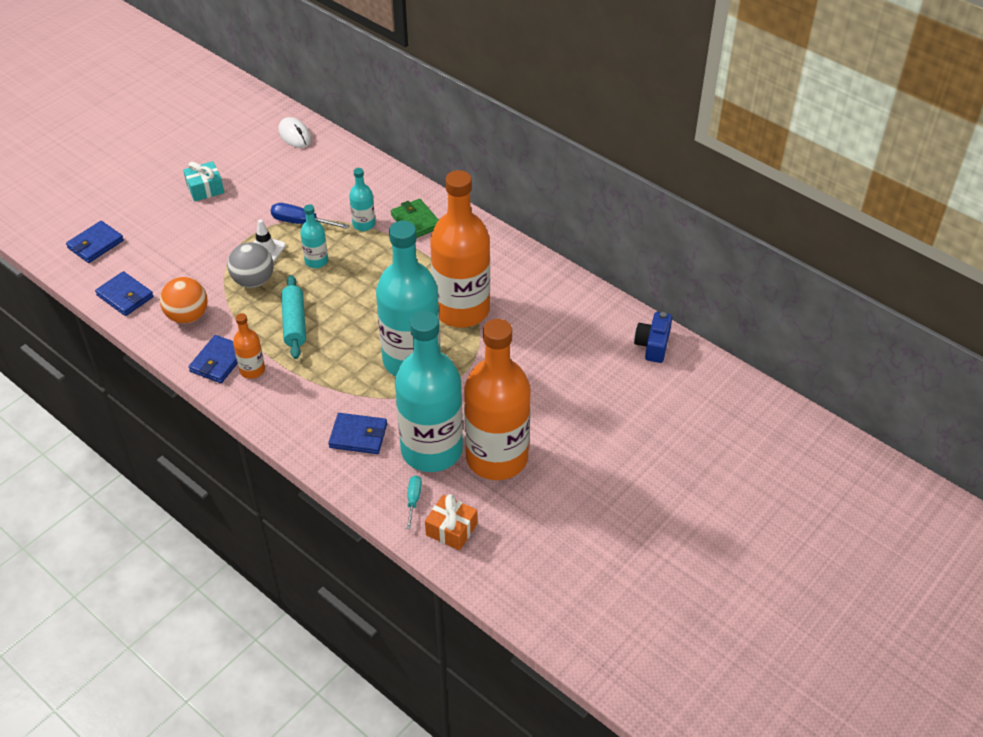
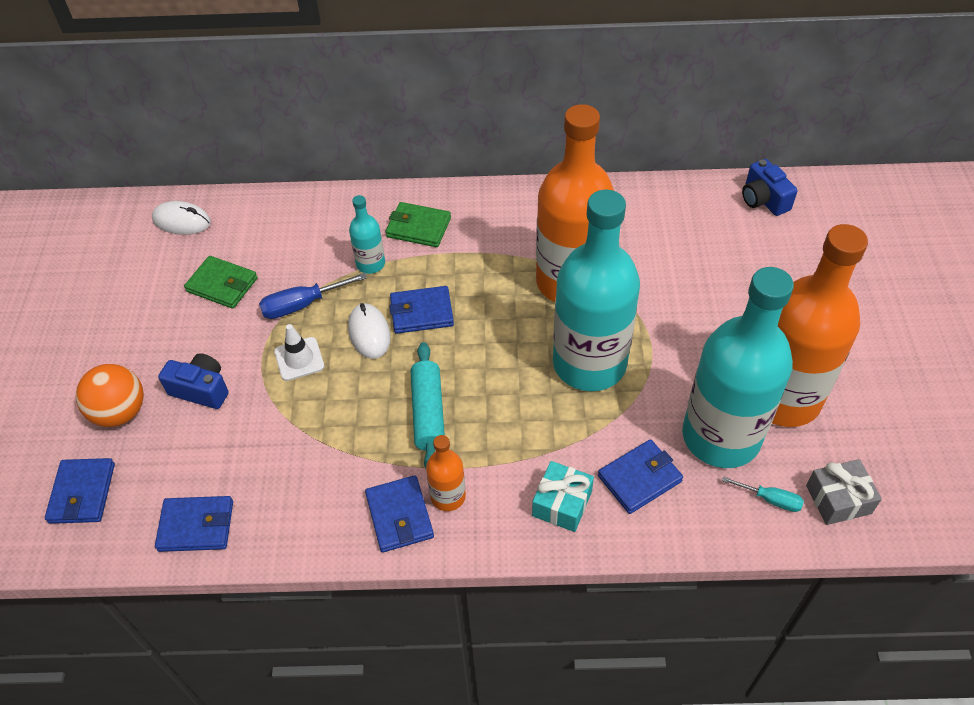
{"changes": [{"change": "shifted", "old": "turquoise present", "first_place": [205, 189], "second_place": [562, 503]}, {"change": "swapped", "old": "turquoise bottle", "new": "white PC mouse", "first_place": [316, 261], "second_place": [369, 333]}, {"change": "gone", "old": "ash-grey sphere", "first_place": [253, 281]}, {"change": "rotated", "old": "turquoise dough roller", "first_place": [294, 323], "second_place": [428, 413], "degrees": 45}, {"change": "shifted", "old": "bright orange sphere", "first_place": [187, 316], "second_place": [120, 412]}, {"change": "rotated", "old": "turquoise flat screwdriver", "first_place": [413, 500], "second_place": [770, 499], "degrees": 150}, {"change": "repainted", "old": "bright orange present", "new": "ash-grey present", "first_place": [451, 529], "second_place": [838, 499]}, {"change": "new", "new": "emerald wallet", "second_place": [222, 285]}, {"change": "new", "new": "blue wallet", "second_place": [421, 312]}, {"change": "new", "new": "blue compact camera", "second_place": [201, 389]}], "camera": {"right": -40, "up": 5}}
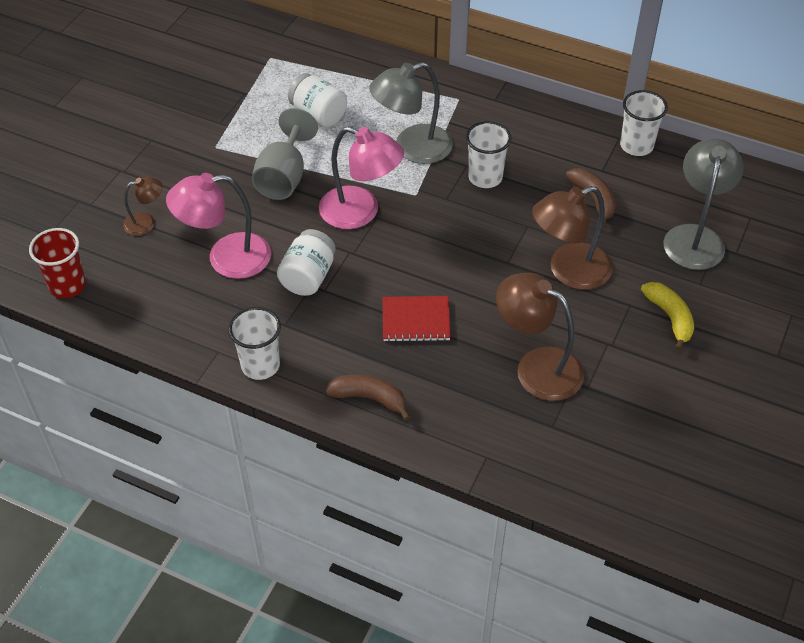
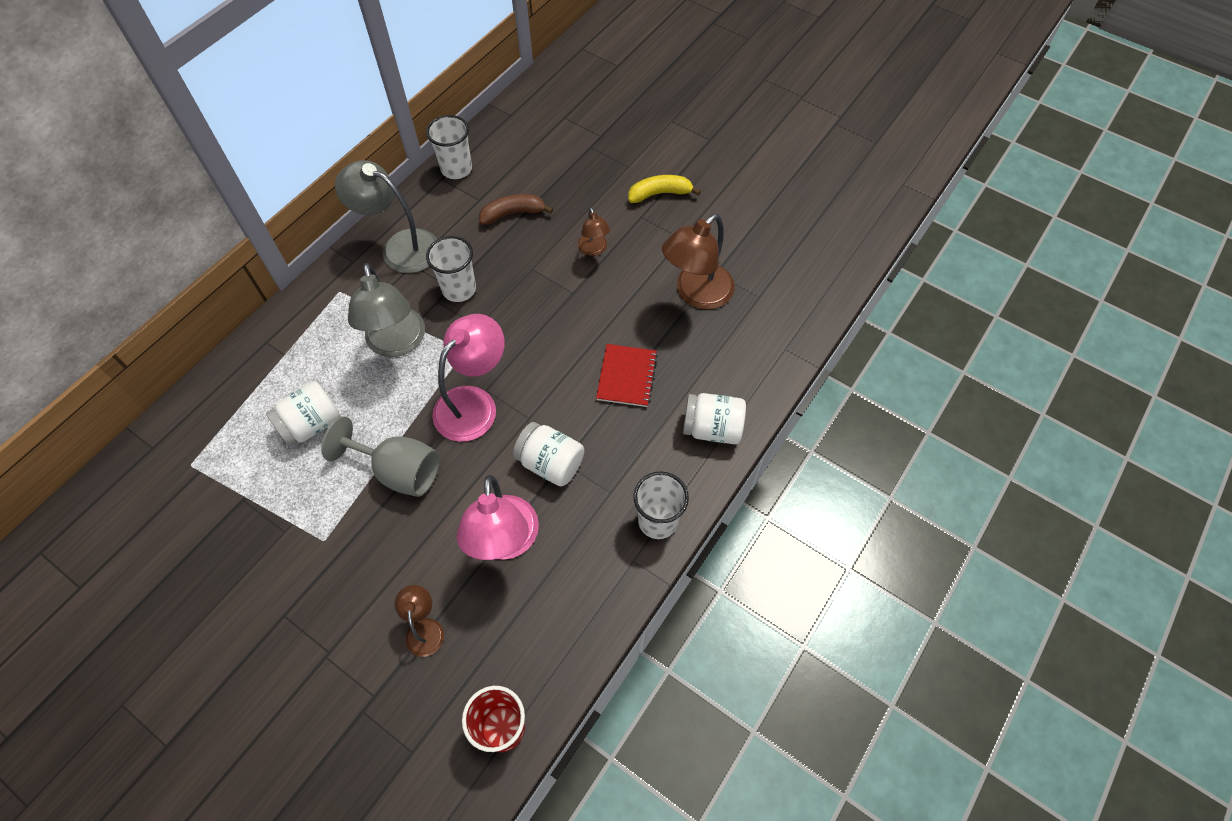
{"changes": [{"change": "shifted", "old": "ash-grey desk lamp", "first_place": [695, 237], "second_place": [400, 247]}, {"change": "scaled", "old": "dark brown desk lamp", "first_place": [568, 271], "second_place": [594, 249], "factor": 0.52}, {"change": "swapped", "old": "dark brown banana fruit", "new": "white preserve jar", "first_place": [369, 398], "second_place": [712, 428]}], "camera": {"right": -80, "up": 10}}
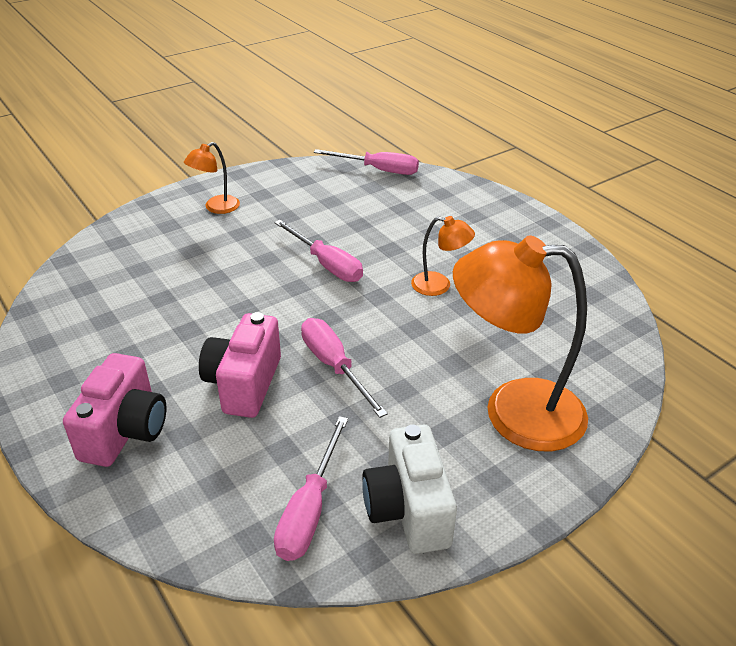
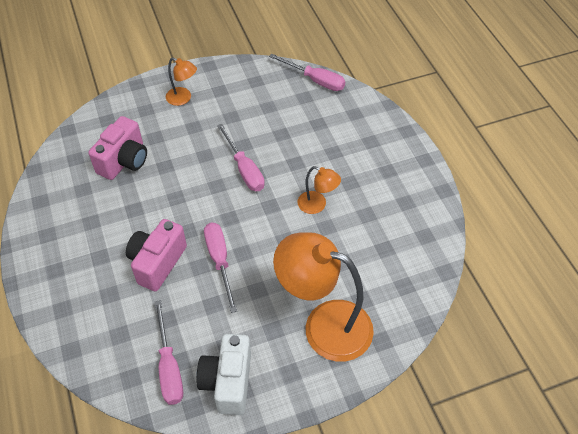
{"changes": [{"change": "rotated", "old": "bright orange desk lamp", "first_place": [216, 208], "second_place": [183, 98], "degrees": -120}, {"change": "shifted", "old": "pink compact camera", "first_place": [125, 431], "second_place": [124, 161]}, {"change": "rotated", "old": "pink flat screwdriver", "first_place": [309, 509], "second_place": [169, 367], "degrees": -45}], "camera": {"right": 15, "up": 15}}
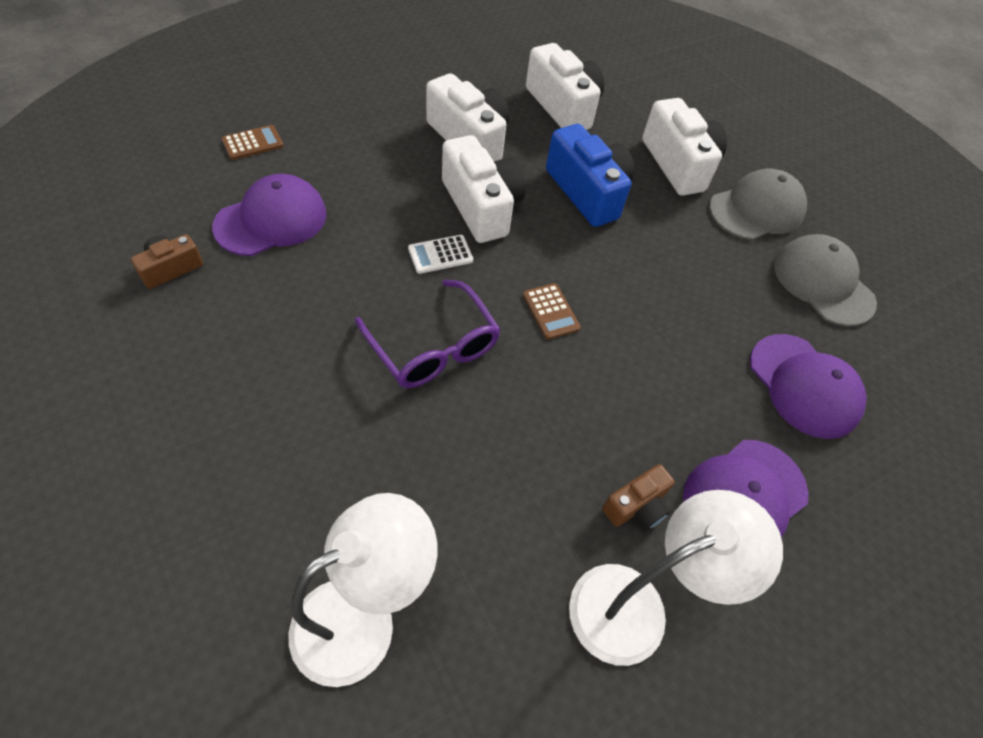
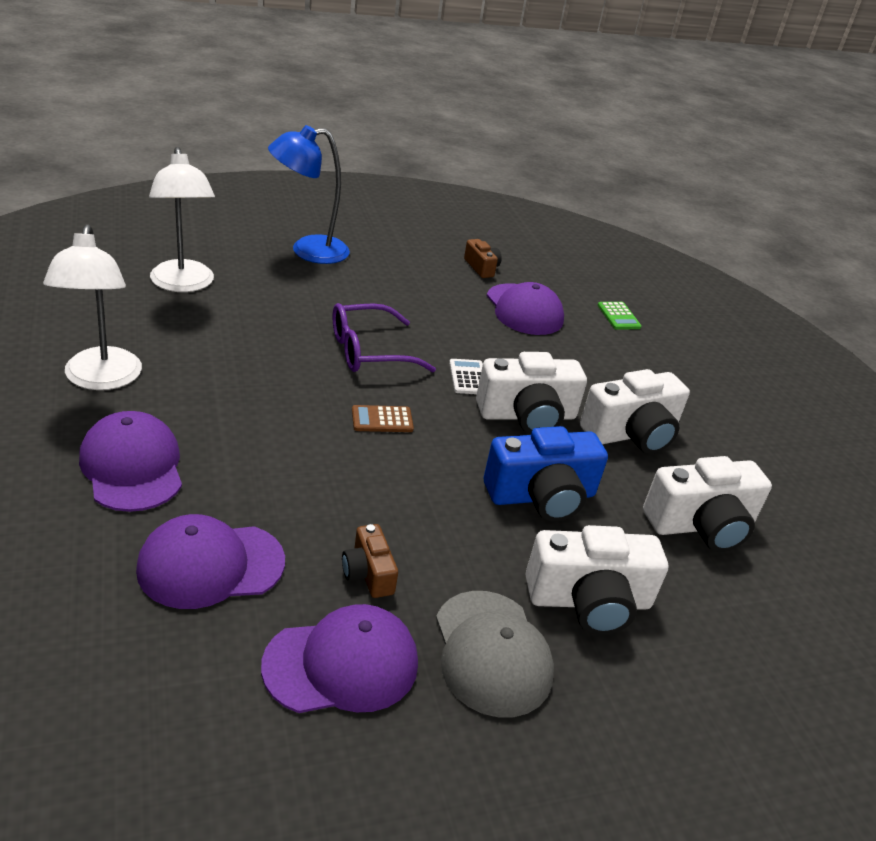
{"changes": [{"change": "repainted", "old": "dark brown calculator", "new": "emerald calculator", "first_place": [253, 143], "second_place": [618, 316]}, {"change": "repainted", "old": "ash-grey baseball cap", "new": "violet baseball cap", "first_place": [823, 283], "second_place": [341, 664]}, {"change": "shifted", "old": "dark brown compact camera", "first_place": [636, 506], "second_place": [368, 573]}, {"change": "new", "new": "blue desk lamp", "second_place": [308, 251]}], "camera": {"right": 105, "up": -20}}
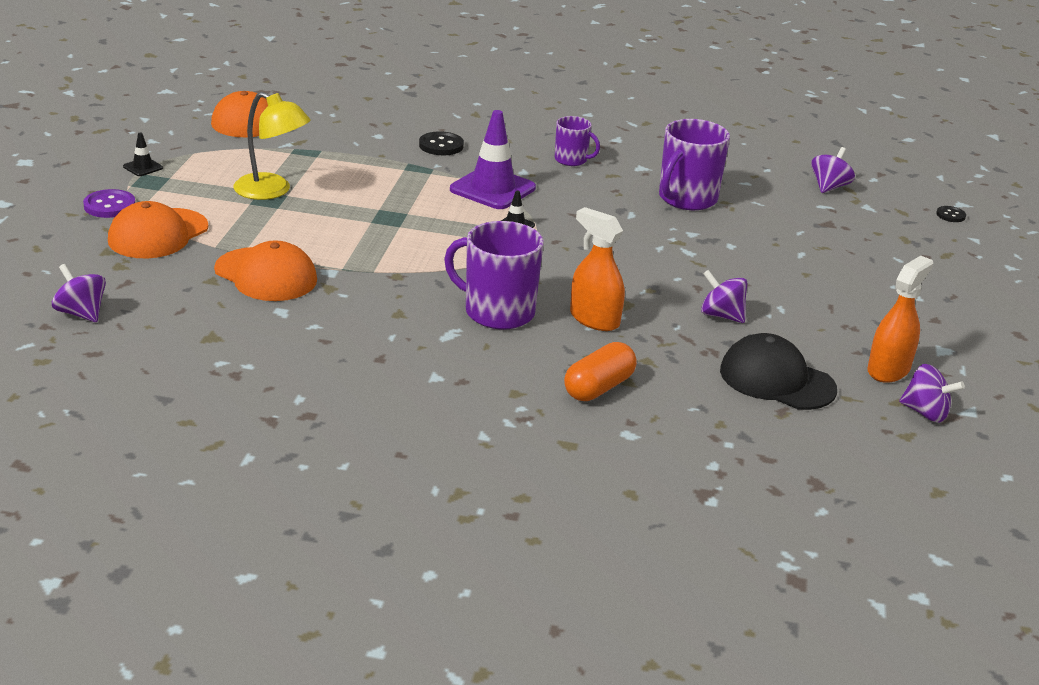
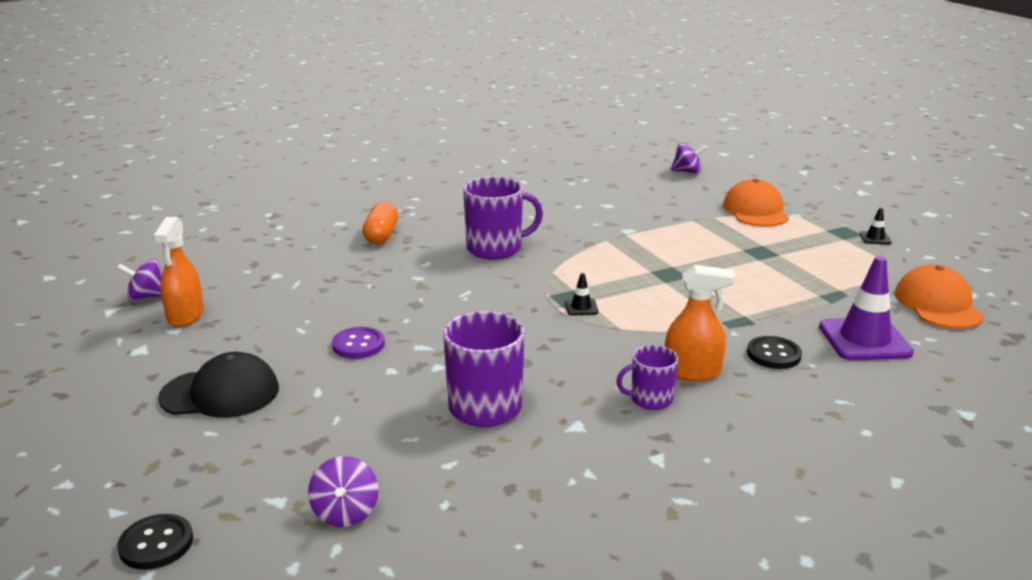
{"changes": [{"change": "gone", "old": "golden desk lamp", "first_place": [272, 191]}, {"change": "shifted", "old": "violet safety cone", "first_place": [492, 189], "second_place": [864, 340]}, {"change": "shifted", "old": "violet shirt button", "first_place": [109, 206], "second_place": [358, 345]}, {"change": "scaled", "old": "ebony shirt button", "first_place": [950, 215], "second_place": [156, 544], "factor": 1.62}, {"change": "shifted", "old": "bright orange spray bottle", "first_place": [594, 319], "second_place": [692, 372]}, {"change": "gone", "old": "bright orange baseball cap", "first_place": [266, 275]}, {"change": "gone", "old": "violet toy top", "first_place": [721, 315]}, {"change": "shifted", "old": "ebony baseball cap", "first_place": [776, 380], "second_place": [220, 393]}], "camera": {"right": 145, "up": -5}}
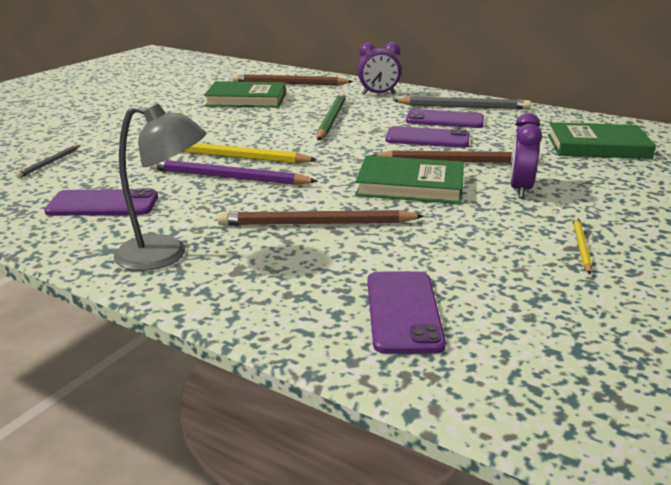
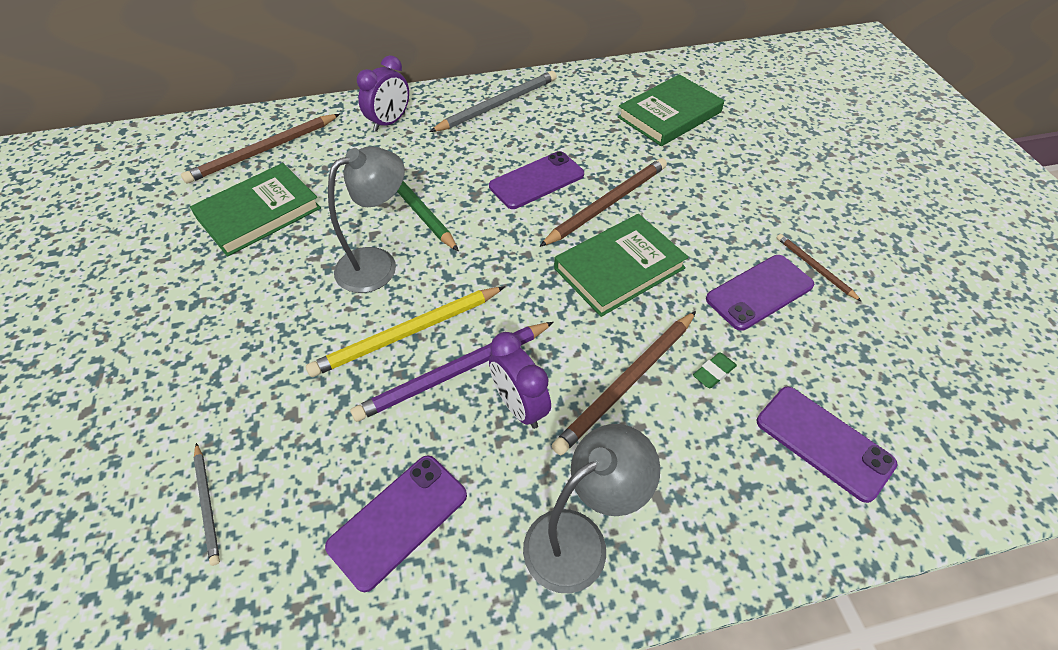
{"changes": [{"change": "shifted", "old": "violet smartphone", "first_place": [444, 120], "second_place": [759, 292]}, {"change": "shifted", "old": "violet bedside clock", "first_place": [520, 189], "second_place": [519, 406]}, {"change": "repainted", "old": "golden wooden pencil", "new": "dark brown wooden pencil", "first_place": [581, 247], "second_place": [815, 268]}, {"change": "new", "new": "ash-grey desk lamp", "second_place": [378, 264]}, {"change": "new", "new": "emerald pencil eraser", "second_place": [713, 372]}], "camera": {"right": -45, "up": 25}}
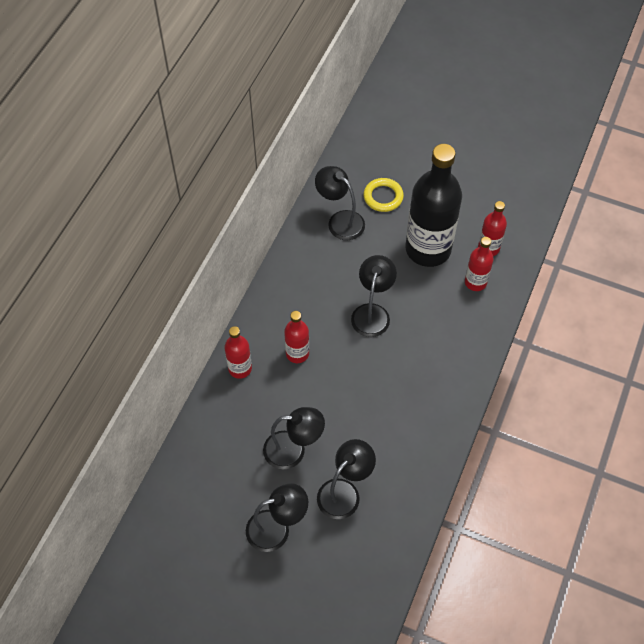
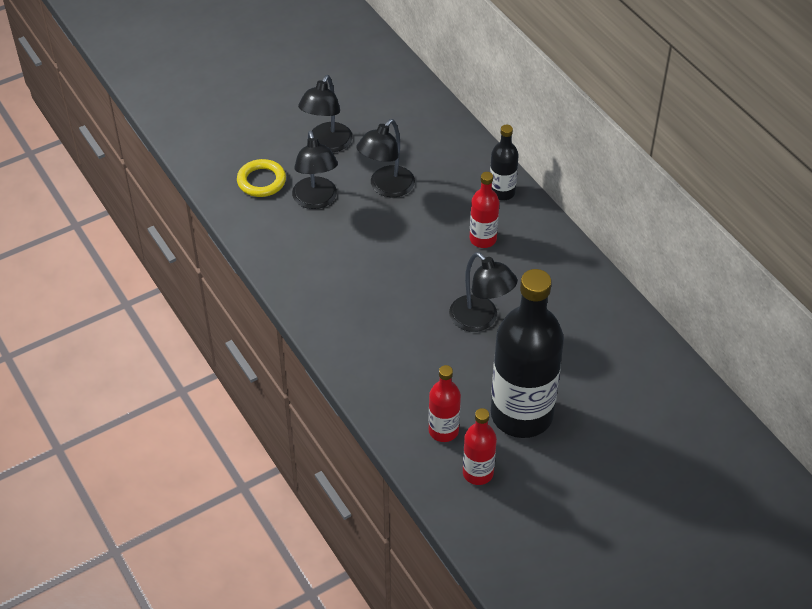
{"changes": [{"change": "gone", "old": "ebony desk lamp", "first_place": [340, 221]}, {"change": "shifted", "old": "golden ring", "first_place": [383, 197], "second_place": [261, 181]}, {"change": "repainted", "old": "scarlet bottle", "new": "ebony bottle", "first_place": [240, 368], "second_place": [502, 192]}], "camera": {"right": 125, "up": -10}}
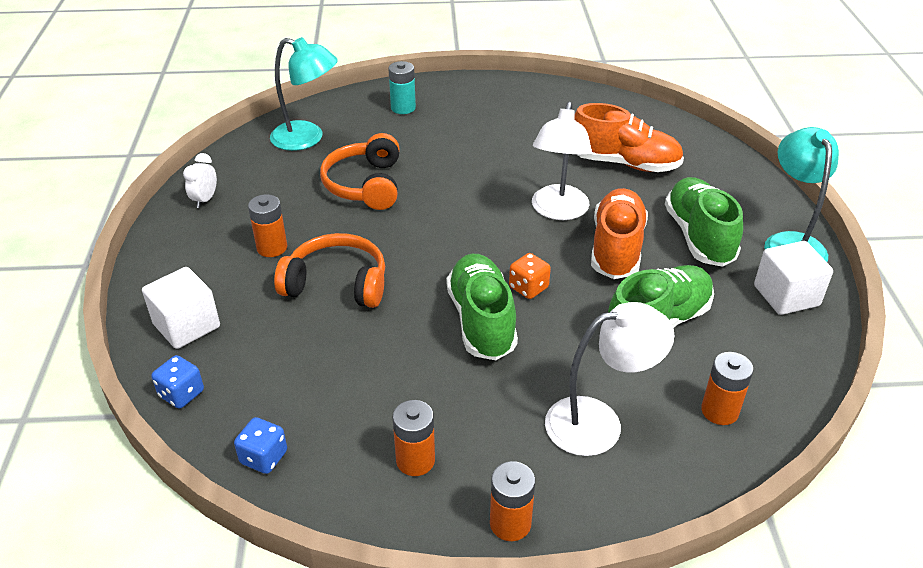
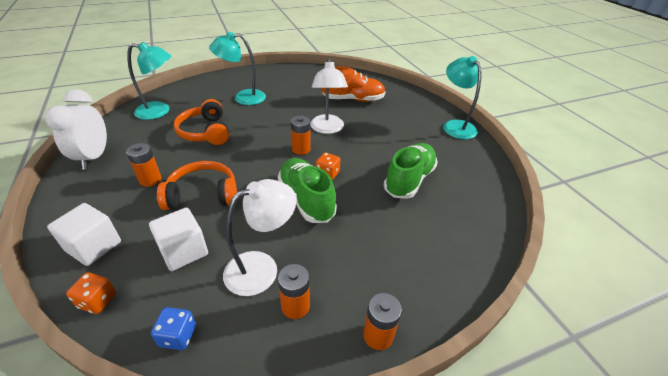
{"changes": [{"change": "gone", "old": "turquoise power cell", "first_place": [403, 108]}, {"change": "scaled", "old": "white bedside clock", "first_place": [205, 200], "second_place": [94, 157], "factor": 2.01}, {"change": "gone", "old": "emerald shoe", "first_place": [699, 236]}, {"change": "gone", "old": "bright orange shoe", "first_place": [616, 248]}, {"change": "shifted", "old": "white solid cube", "first_place": [786, 296], "second_place": [184, 251]}, {"change": "shifted", "old": "white desk lamp", "first_place": [599, 422], "second_place": [261, 267]}, {"change": "shifted", "old": "bright orange power cell", "first_place": [719, 411], "second_place": [301, 149]}, {"change": "repainted", "old": "blue dice", "new": "bright orange dice", "first_place": [181, 394], "second_place": [98, 301]}, {"change": "new", "new": "turquoise desk lamp", "second_place": [243, 98]}], "camera": {"right": -20, "up": 0}}
